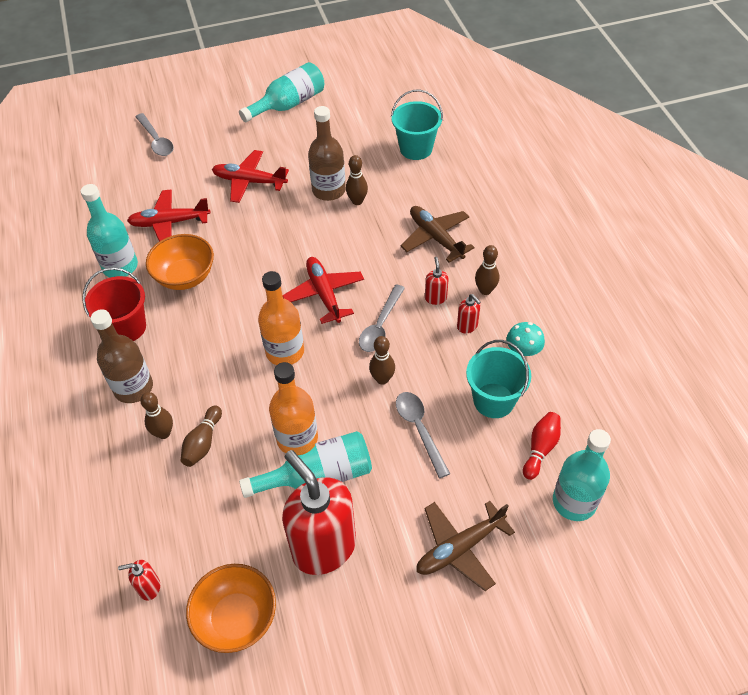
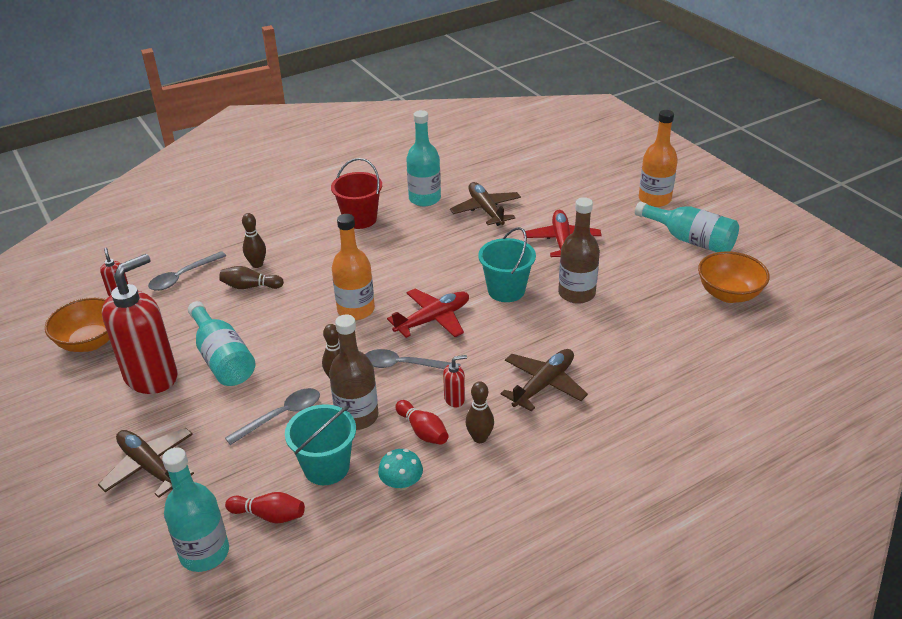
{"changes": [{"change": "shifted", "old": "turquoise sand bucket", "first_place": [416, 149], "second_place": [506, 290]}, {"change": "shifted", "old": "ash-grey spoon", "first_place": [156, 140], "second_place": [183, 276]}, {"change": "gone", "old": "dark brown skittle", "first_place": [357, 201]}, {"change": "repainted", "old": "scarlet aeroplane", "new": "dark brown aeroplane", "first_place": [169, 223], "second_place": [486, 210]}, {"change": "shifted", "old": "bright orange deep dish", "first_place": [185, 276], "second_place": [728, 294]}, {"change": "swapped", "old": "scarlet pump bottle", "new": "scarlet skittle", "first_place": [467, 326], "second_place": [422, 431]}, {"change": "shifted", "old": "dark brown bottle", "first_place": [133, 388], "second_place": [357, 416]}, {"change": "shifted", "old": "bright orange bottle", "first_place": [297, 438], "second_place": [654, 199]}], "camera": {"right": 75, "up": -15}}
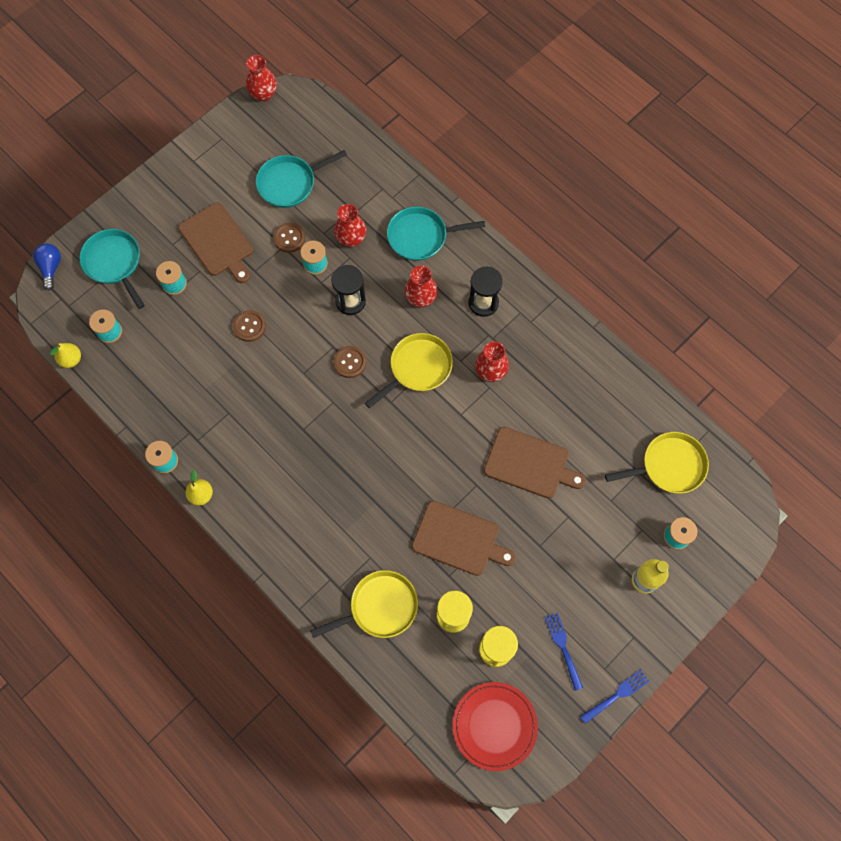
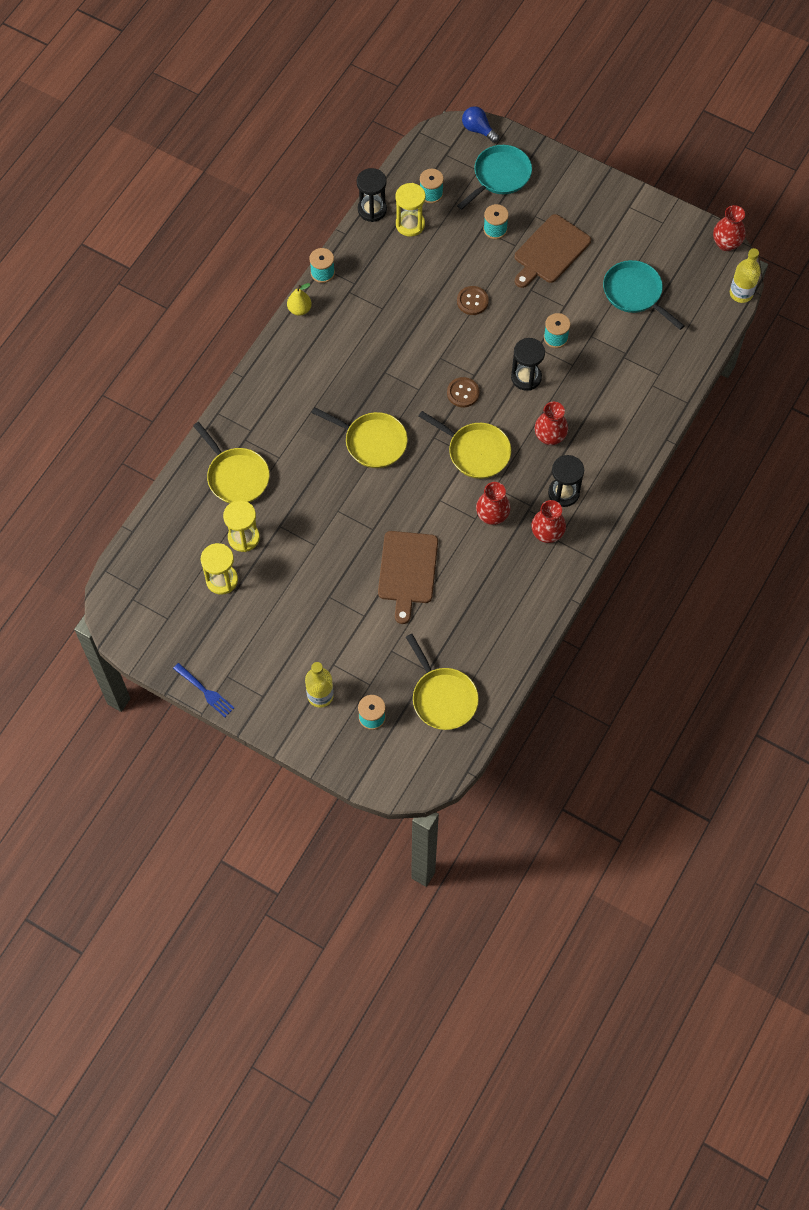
{"changes": [{"change": "shifted", "old": "scarlet flower vase", "first_place": [351, 239], "second_place": [547, 534]}, {"change": "gone", "old": "turquoise skillet", "first_place": [421, 236]}, {"change": "gone", "old": "dark brown shirt button", "first_place": [289, 238]}, {"change": "rotated", "old": "blue lightbulb", "first_place": [51, 268], "second_place": [478, 130], "degrees": -120}, {"change": "gone", "old": "golden pear", "first_place": [71, 359]}, {"change": "gone", "old": "dark brown chopping board", "first_place": [459, 539]}, {"change": "gone", "old": "blue fork", "first_place": [563, 648]}, {"change": "gone", "old": "scarlet flat dish", "first_place": [494, 726]}, {"change": "new", "new": "ebony hourglass", "second_place": [372, 210]}, {"change": "new", "new": "golden hourglass", "second_place": [410, 224]}, {"change": "new", "new": "golden bottle", "second_place": [741, 293]}, {"change": "new", "new": "golden skillet", "second_place": [372, 442]}], "camera": {"right": 75, "up": -5}}
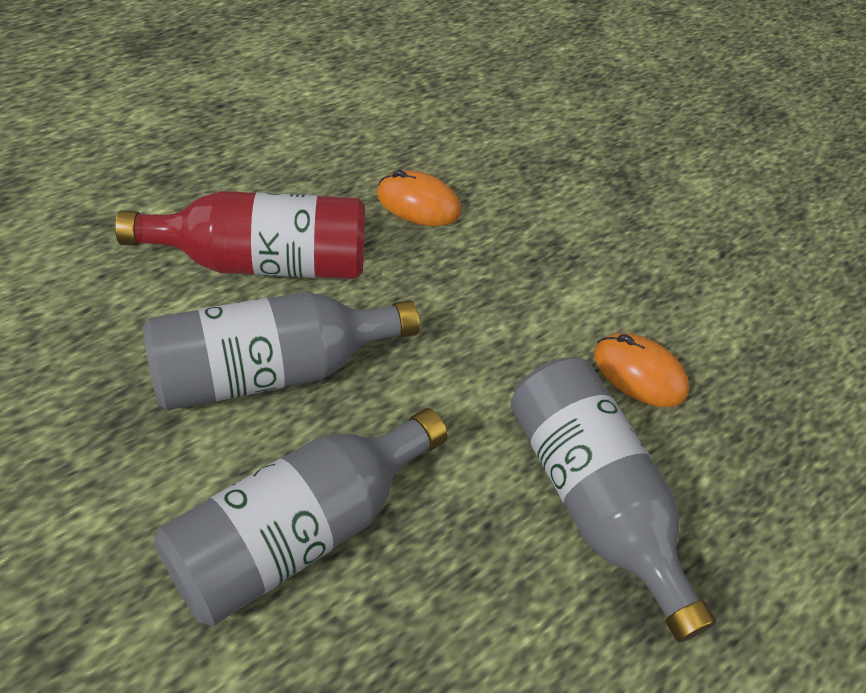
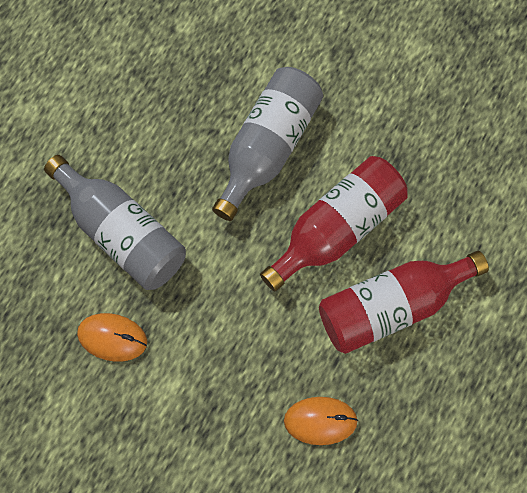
{"changes": [{"change": "repainted", "old": "ash-grey bottle", "new": "scarlet bottle", "first_place": [271, 371], "second_place": [337, 229]}], "camera": {"right": 165, "up": 20}}
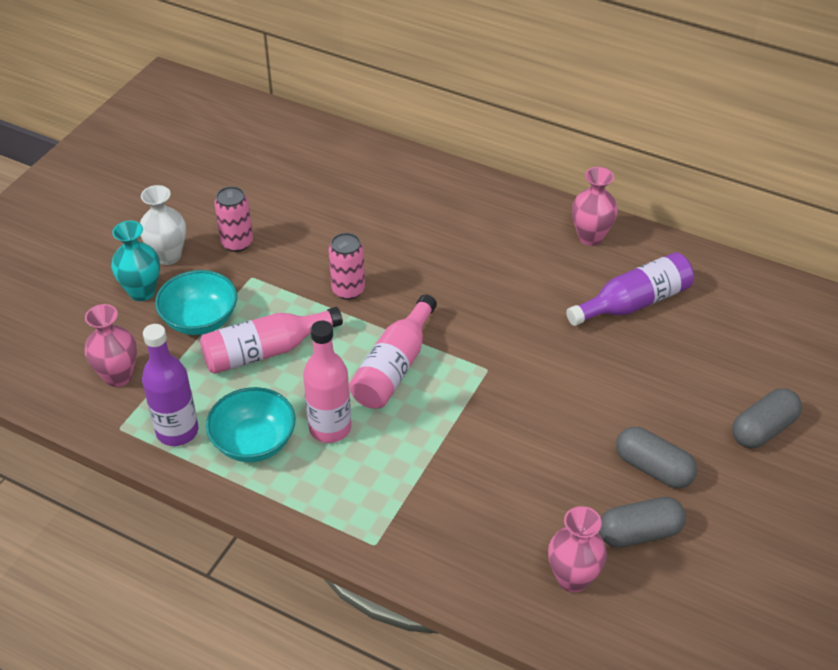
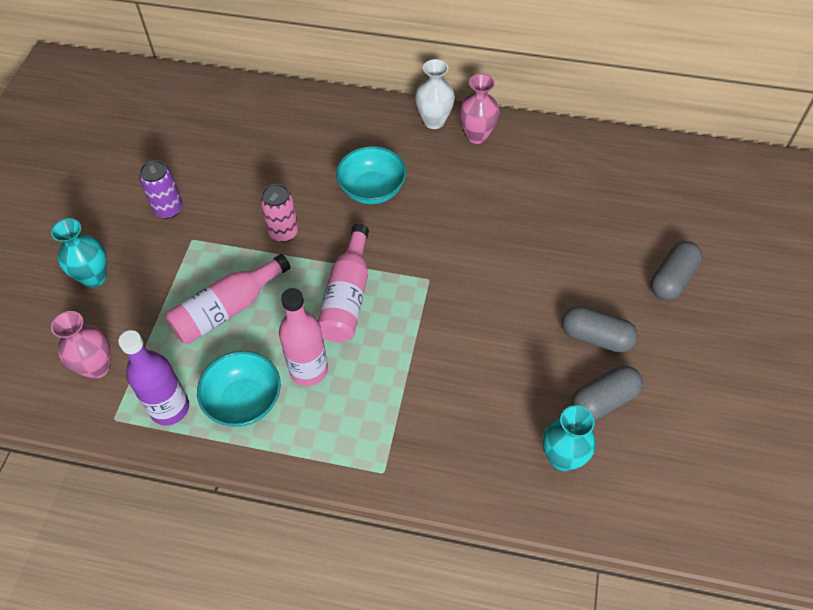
{"changes": [{"change": "shifted", "old": "white flower vase", "first_place": [168, 256], "second_place": [434, 121]}, {"change": "repainted", "old": "pink soda can", "new": "violet soda can", "first_place": [237, 243], "second_place": [168, 209]}, {"change": "gone", "old": "violet bottle", "first_place": [634, 303]}, {"change": "shifted", "old": "turquoise deep dish", "first_place": [200, 320], "second_place": [372, 190]}, {"change": "repainted", "old": "pink flower vase", "new": "turquoise flower vase", "first_place": [572, 578], "second_place": [562, 458]}], "camera": {"right": -15, "up": 10}}
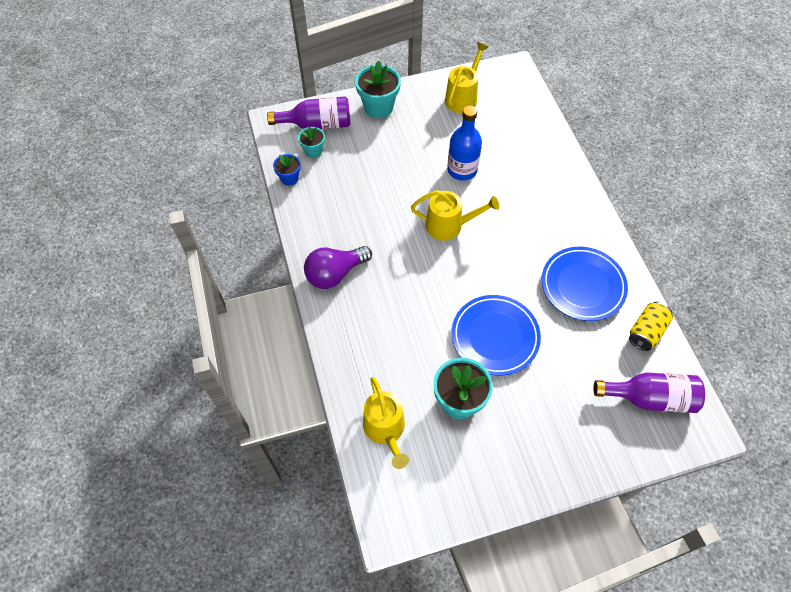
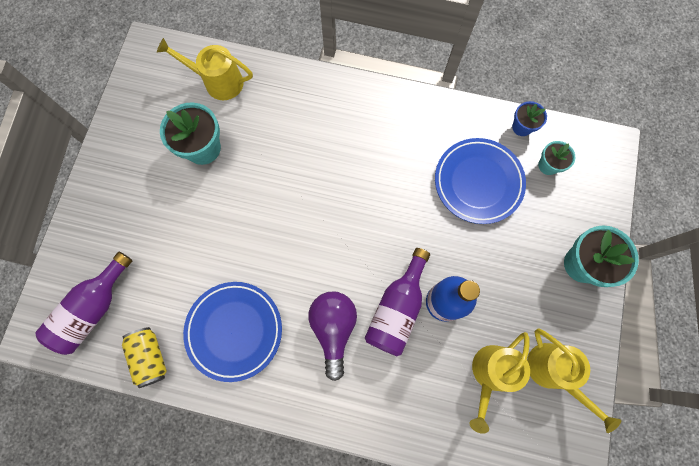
{"changes": [{"change": "shifted", "old": "violet bottle", "first_place": [317, 124], "second_place": [397, 309]}, {"change": "shifted", "old": "golden sprinkling can", "first_place": [449, 226], "second_place": [490, 374]}, {"change": "shifted", "old": "violet lightbulb", "first_place": [335, 274], "second_place": [333, 329]}, {"change": "shifted", "old": "blue flat dish", "first_place": [495, 337], "second_place": [478, 182]}], "camera": {"right": 120, "up": 15}}
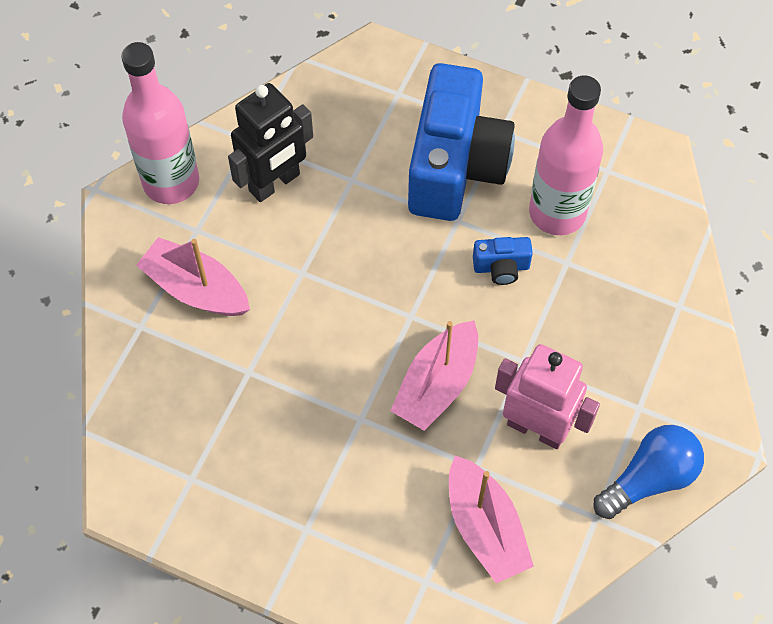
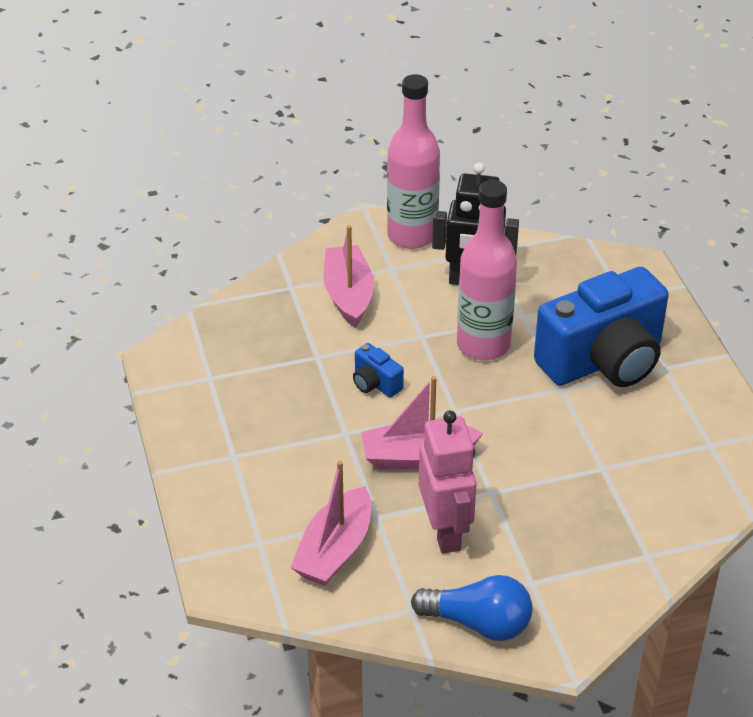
{"changes": [{"change": "shifted", "old": "pink bottle", "first_place": [557, 212], "second_place": [483, 345]}, {"change": "shifted", "old": "blue compact camera", "first_place": [501, 267], "second_place": [375, 383]}], "camera": {"right": 50, "up": -20}}
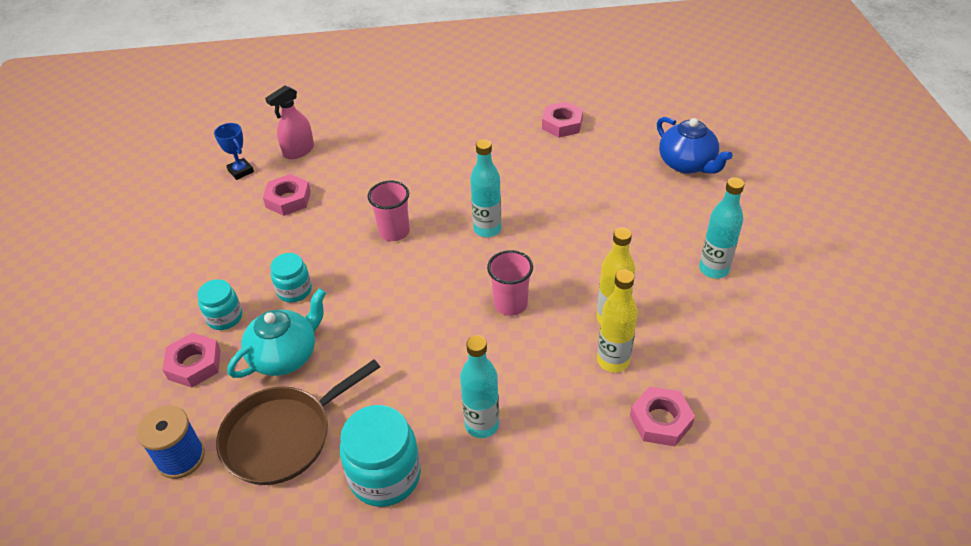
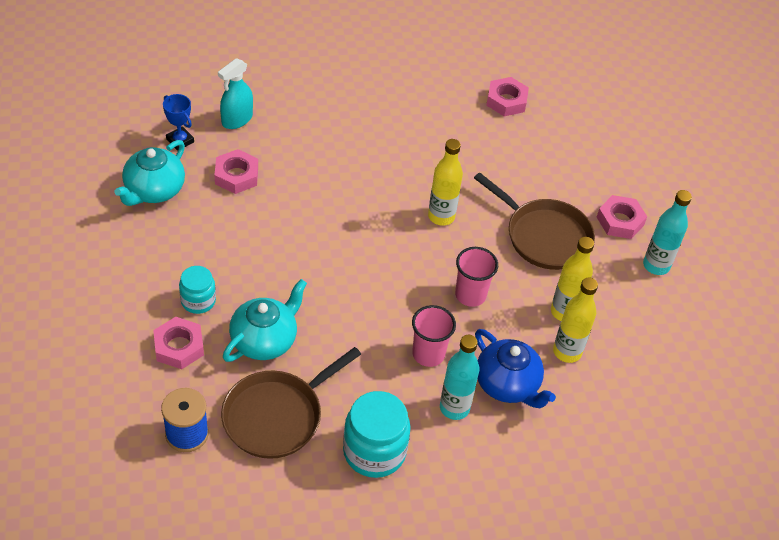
{"changes": [{"change": "repainted", "old": "pink spray bottle", "new": "turquoise spray bottle", "first_place": [298, 151], "second_place": [237, 119]}, {"change": "shifted", "old": "blue teapot", "first_place": [687, 164], "second_place": [508, 384]}, {"change": "repainted", "old": "turquoise bottle", "new": "golden bottle", "first_place": [487, 229], "second_place": [441, 216]}, {"change": "shifted", "old": "pink beaker", "first_place": [394, 232], "second_place": [428, 354]}, {"change": "gone", "old": "turquoise preserve jar", "first_place": [294, 290]}, {"change": "shifted", "old": "pink hex nut", "first_place": [660, 420], "second_place": [620, 221]}, {"change": "new", "new": "turquoise teapot", "second_place": [154, 190]}, {"change": "new", "new": "dark brown skillet", "second_place": [544, 236]}], "camera": {"right": -10, "up": 5}}
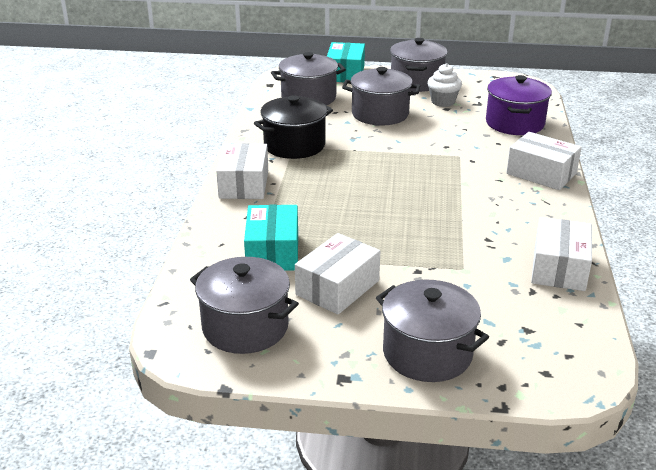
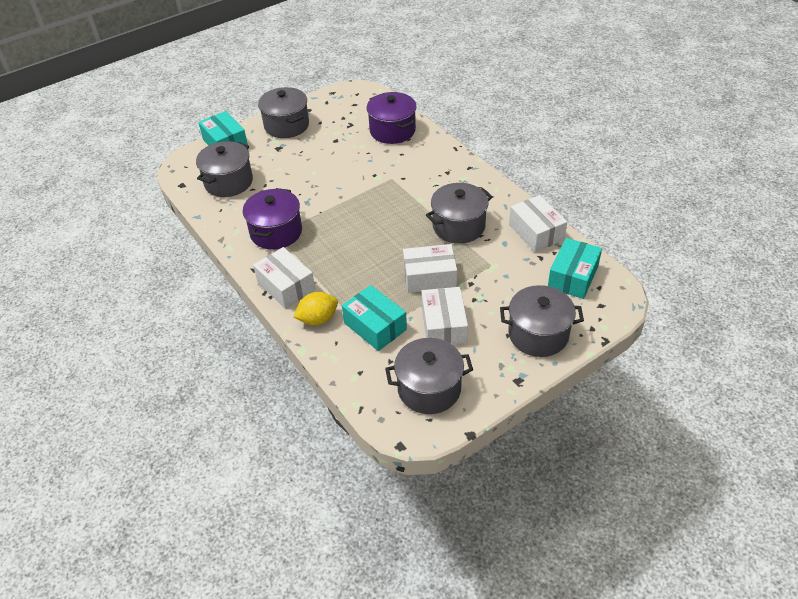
{"changes": [{"change": "gone", "old": "white muffin", "first_place": [443, 102]}, {"change": "shifted", "old": "ash-grey stockpot", "first_place": [380, 114], "second_place": [458, 226]}, {"change": "repainted", "old": "ebony stockpot", "new": "violet stockpot", "first_place": [294, 145], "second_place": [276, 232]}, {"change": "shifted", "old": "white box", "first_place": [541, 173], "second_place": [429, 277]}, {"change": "new", "new": "turquoise box", "second_place": [572, 277]}, {"change": "new", "new": "golden toy lemon", "second_place": [318, 319]}], "camera": {"right": -40, "up": 15}}
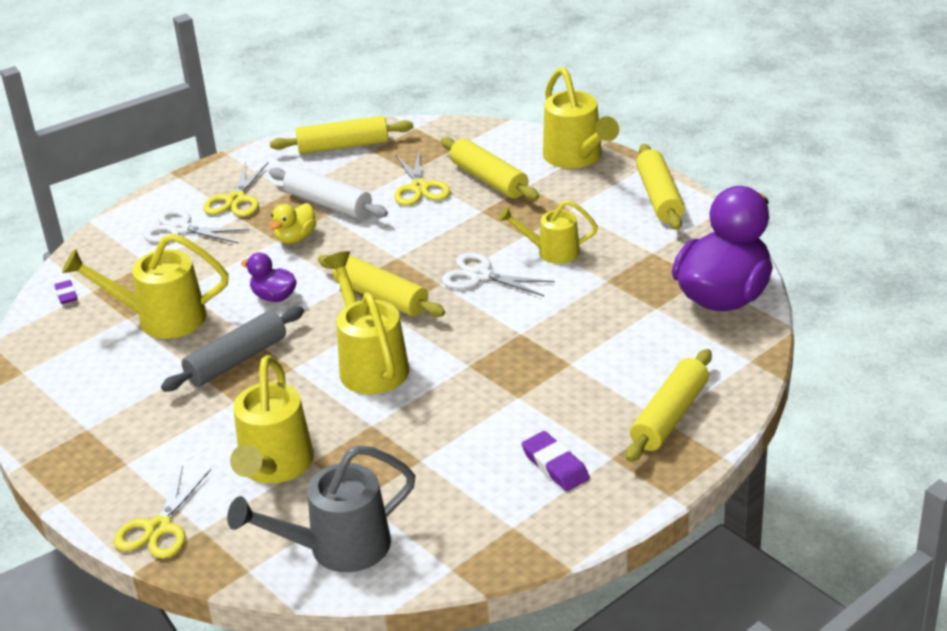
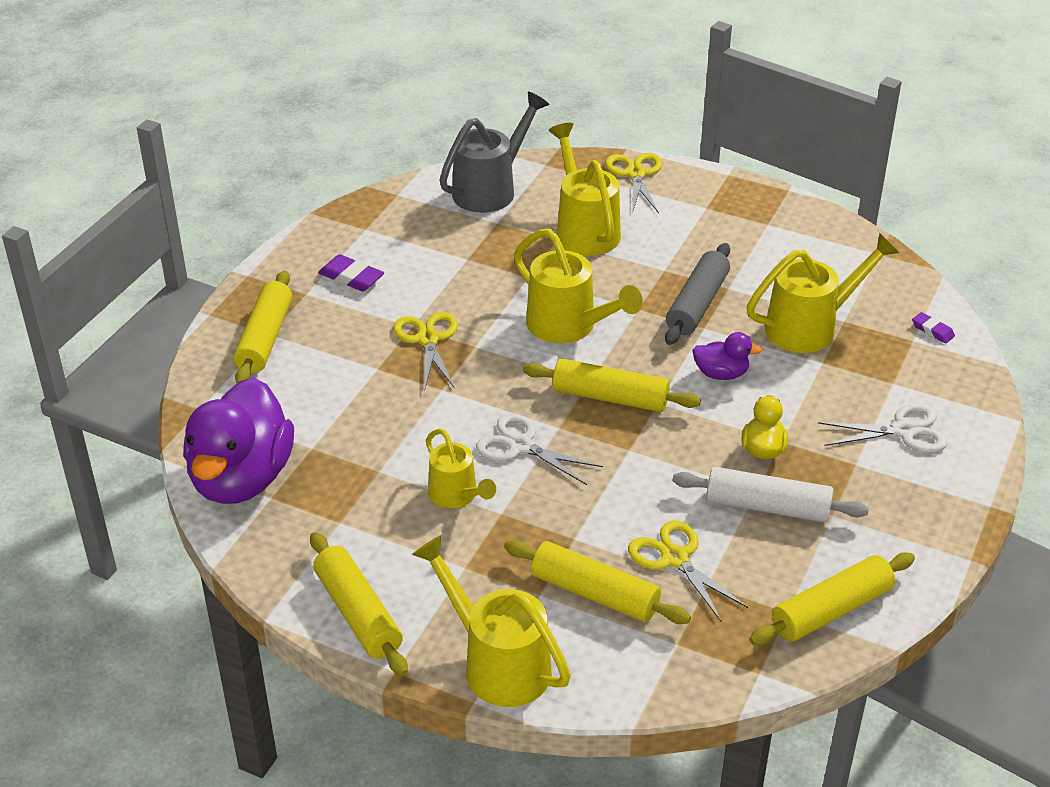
{"changes": [{"change": "shifted", "old": "golden scissors", "first_place": [236, 200], "second_place": [428, 339]}, {"change": "rotated", "old": "golden sprinkling can", "first_place": [552, 252], "second_place": [457, 496], "degrees": 75}, {"change": "rotated", "old": "white scissors", "first_place": [480, 276], "second_place": [521, 446], "degrees": -150}], "camera": {"right": 155, "up": 5}}
